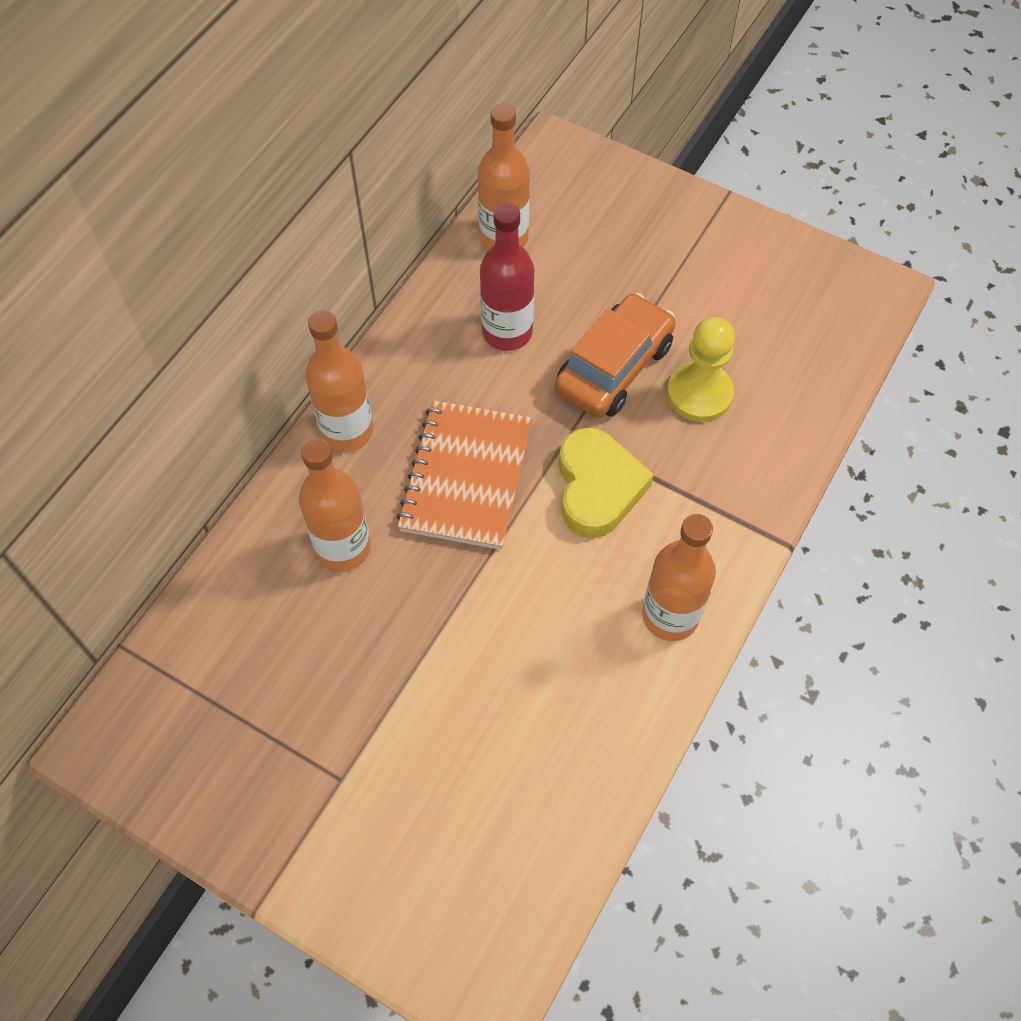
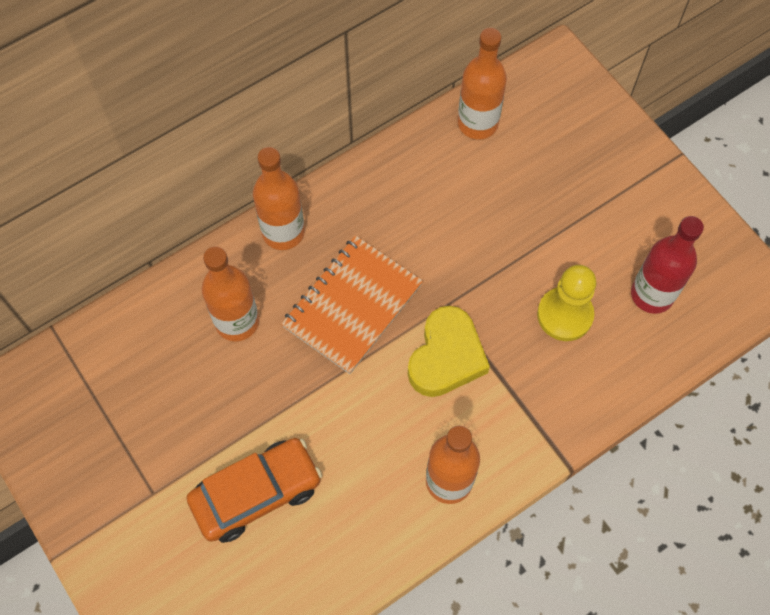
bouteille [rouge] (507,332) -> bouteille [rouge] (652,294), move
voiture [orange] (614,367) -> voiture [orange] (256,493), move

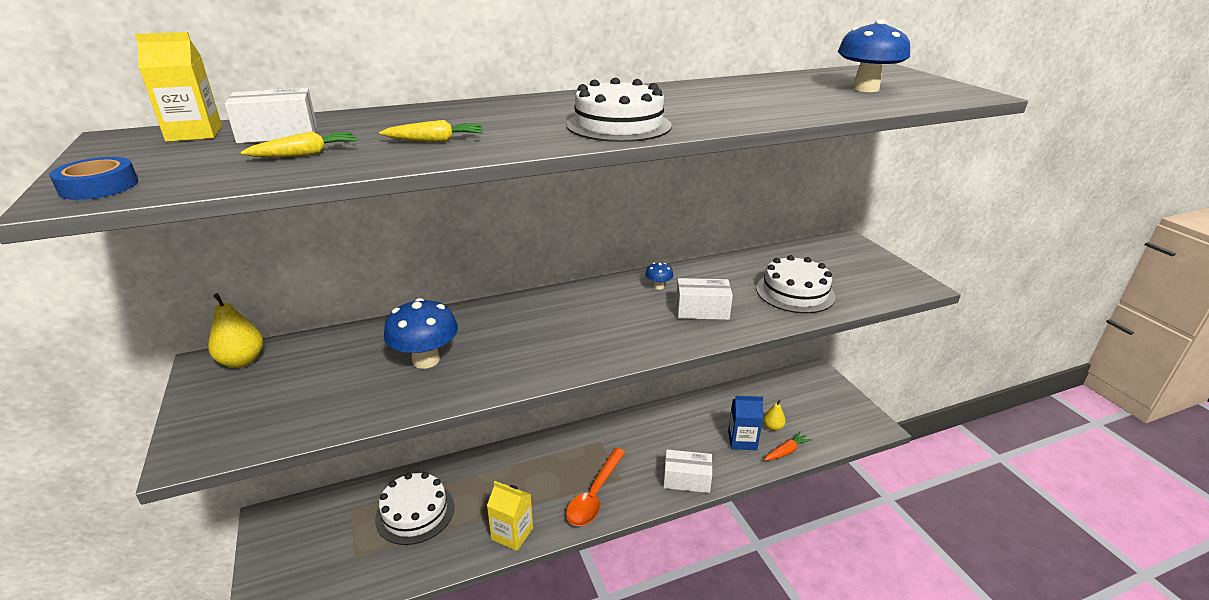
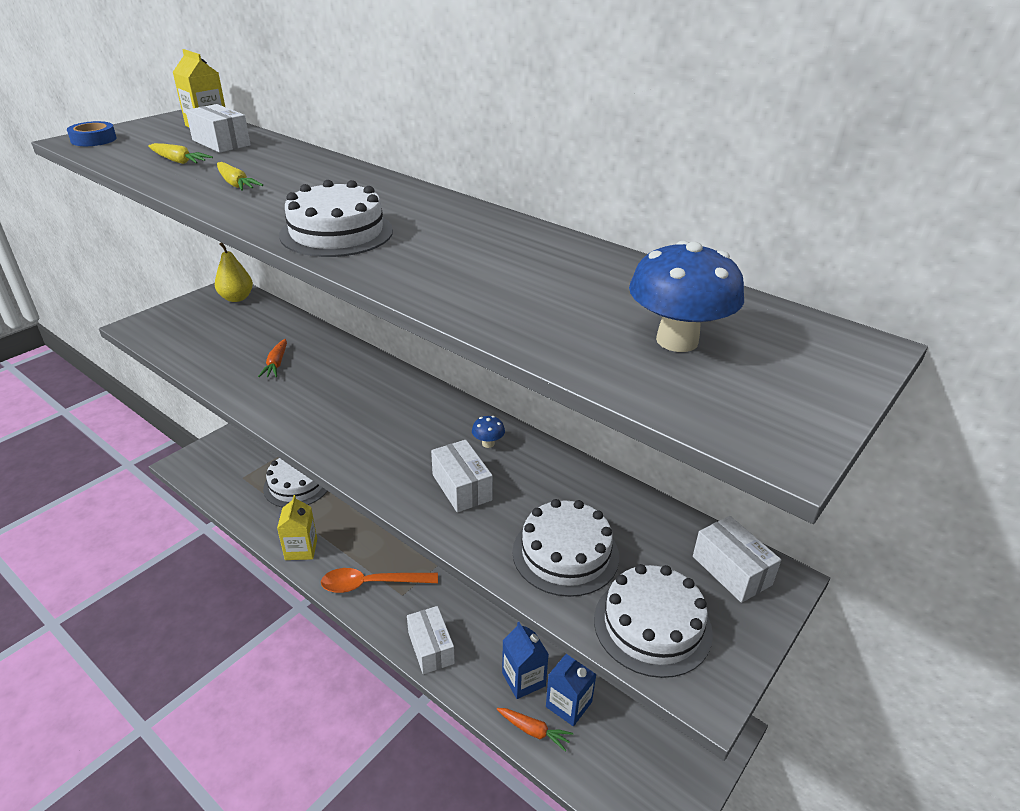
none -> gâteau [blanc] (652,625)
none -> boîte [blanc] (731,570)
champignon [bleu] (426,360) -> carotte [orange] (276,364)
poire [jaune] (773,427) -> brique de lait [bleu] (568,704)

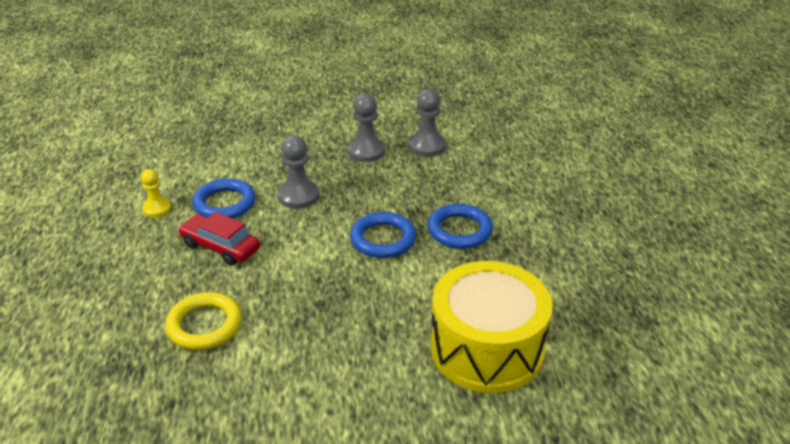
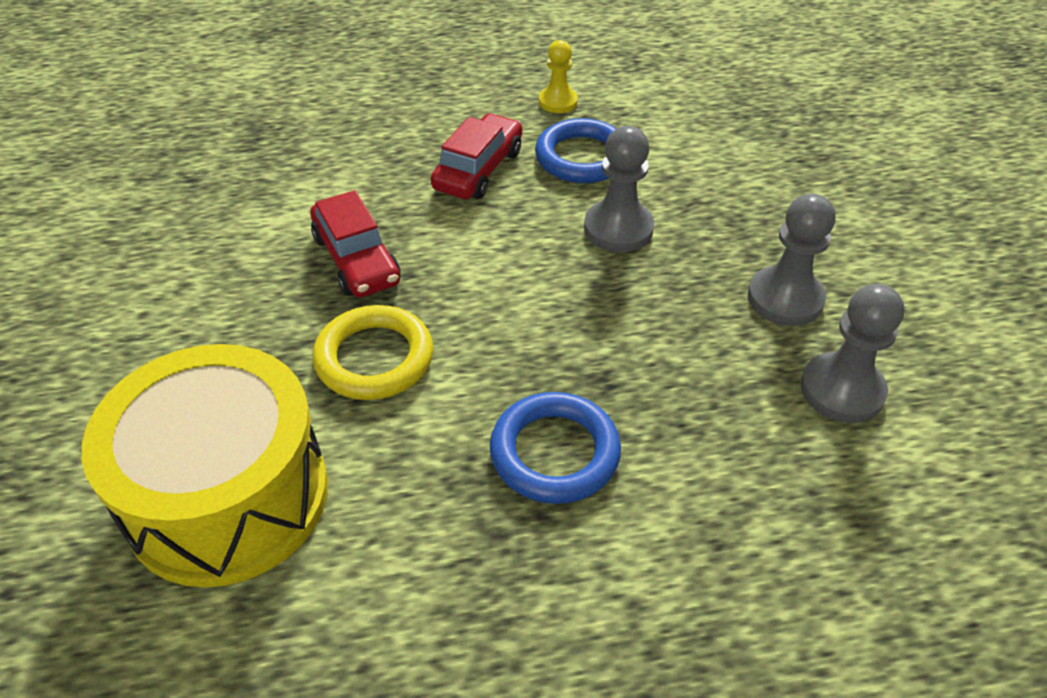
anneau [bleu] (383,239) -> none
none -> voiture [rouge] (356,259)
anneau [jaune] (204,325) -> anneau [jaune] (374,358), move

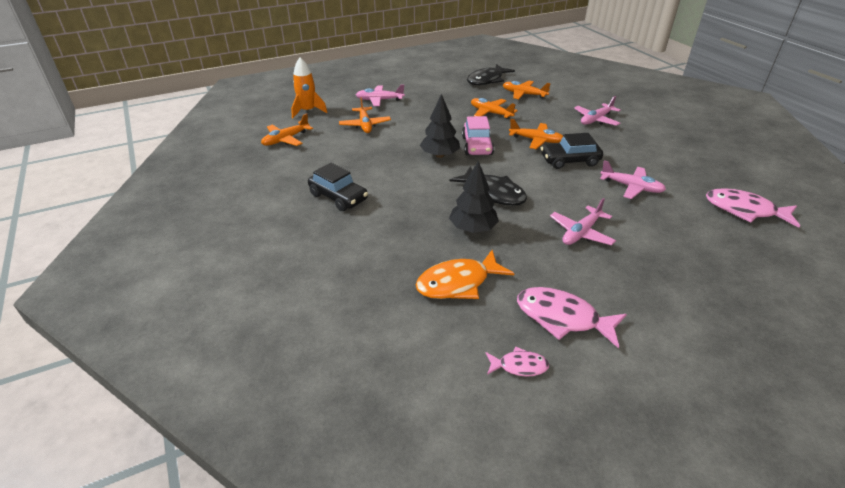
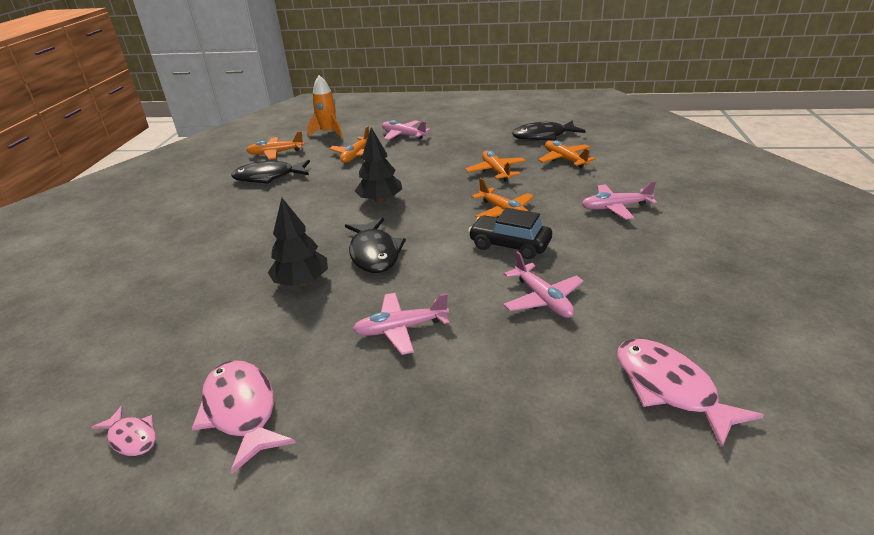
voiture [noir] (338,197) -> none
poisson [orange] (458,283) -> none
voiture [rose] (477,146) -> none
none -> poisson [noir] (268,177)

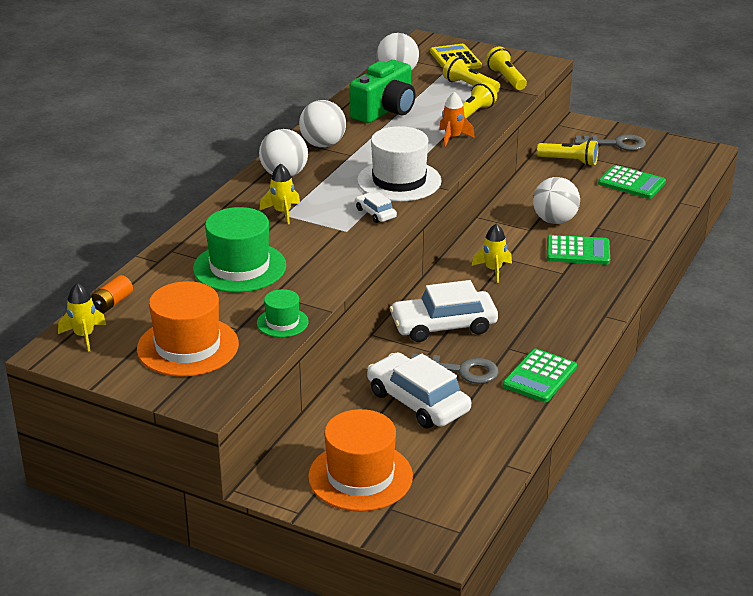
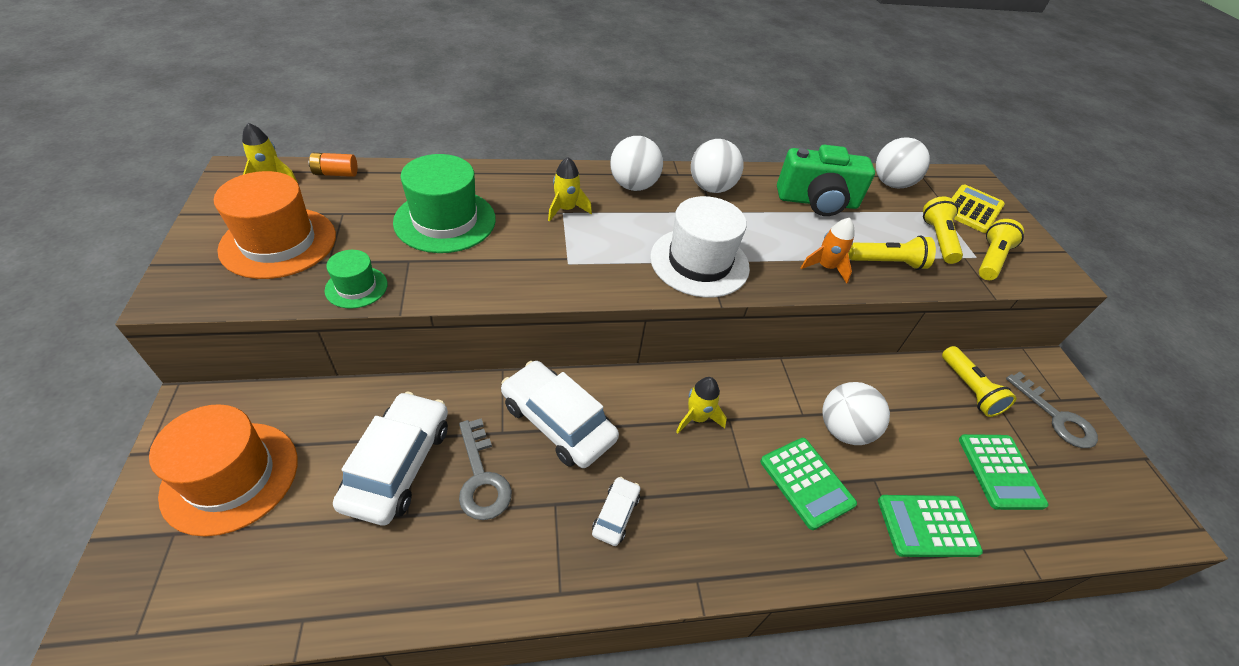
voiture [blanc] (375,213) -> voiture [blanc] (616,514), move
calculatrice [vert] (539,376) -> calculatrice [vert] (927,526), move

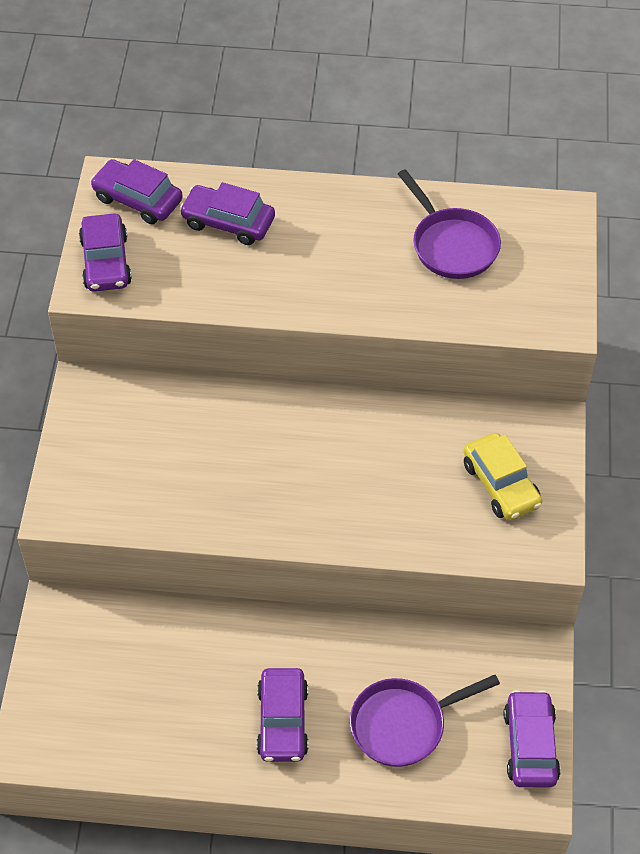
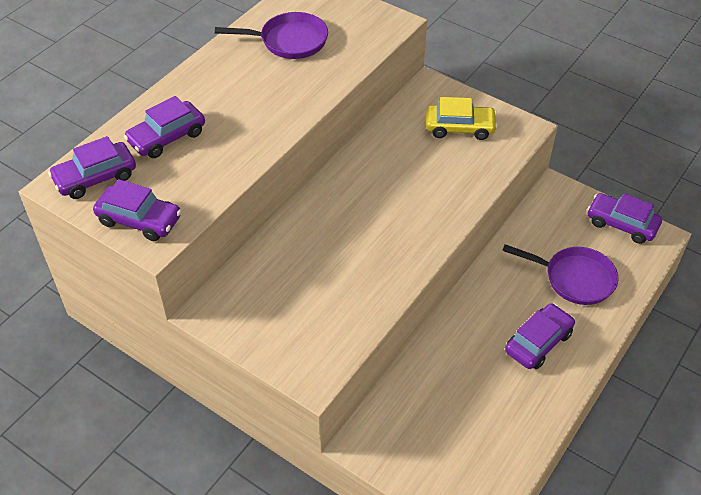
voiture [violet] (282,721) -> voiture [violet] (538,342), 75 degrees counterclockwise
poêle [violet] (403,724) -> poêle [violet] (574,278), 75 degrees counterclockwise

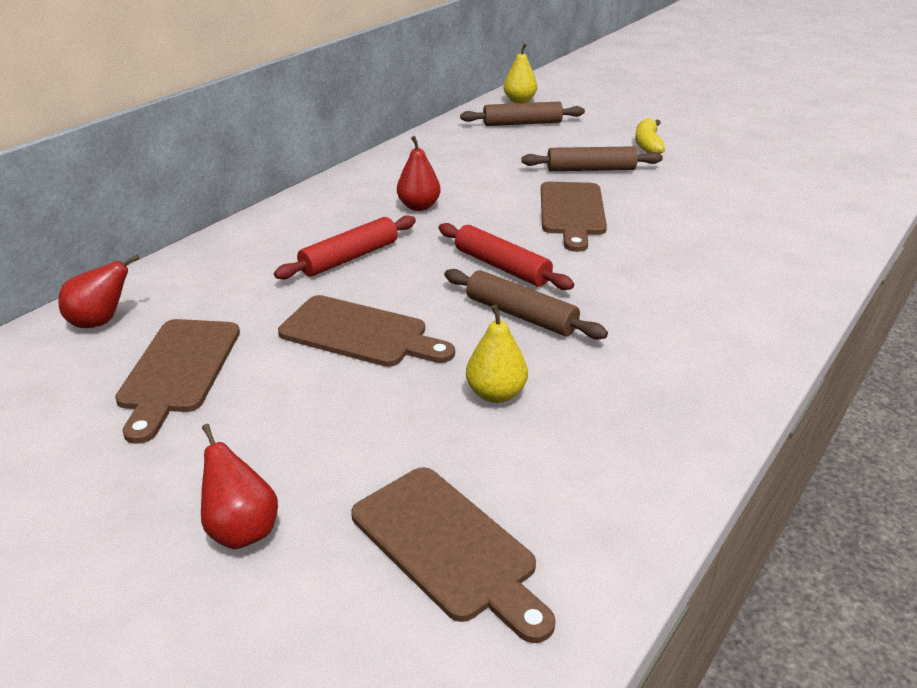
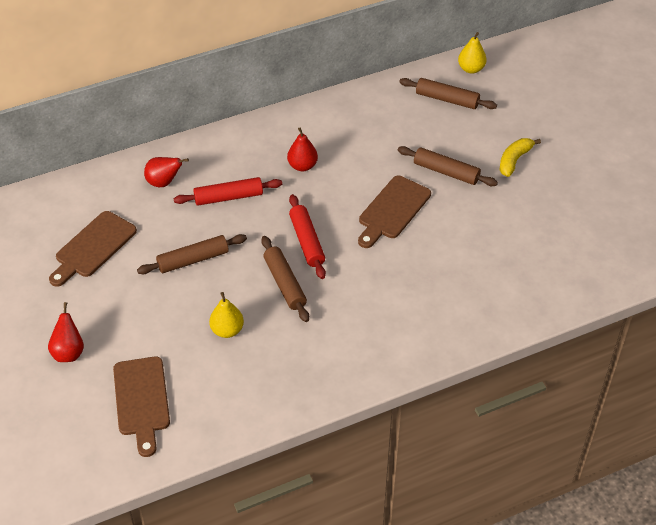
poire [rouge] (100,322) -> poire [rouge] (164,182), move
planche à découper [marron] (360,333) -> rouleau à pâtisserie [marron] (193,260)

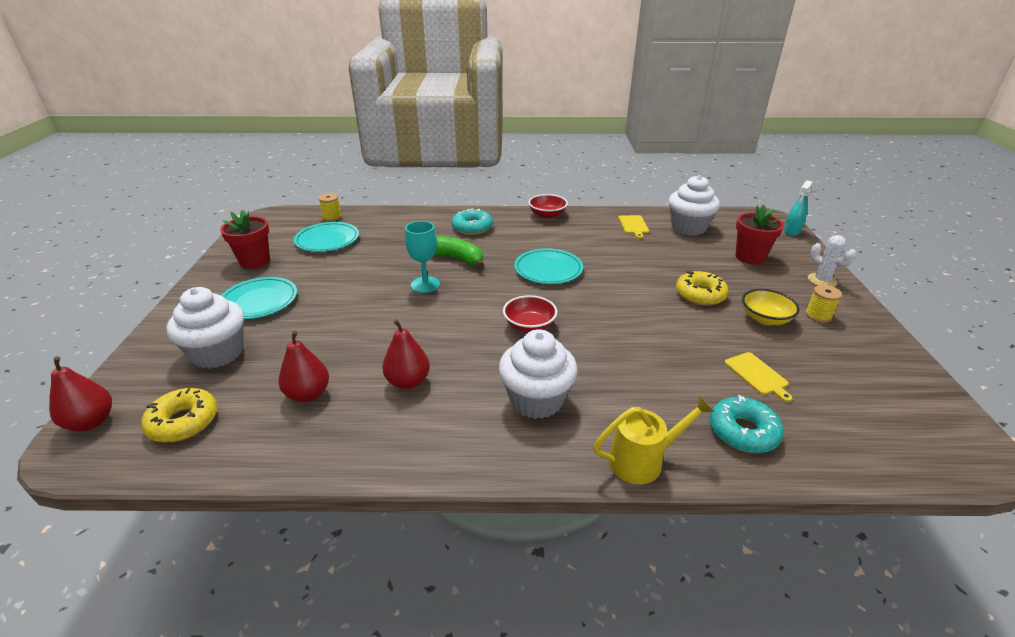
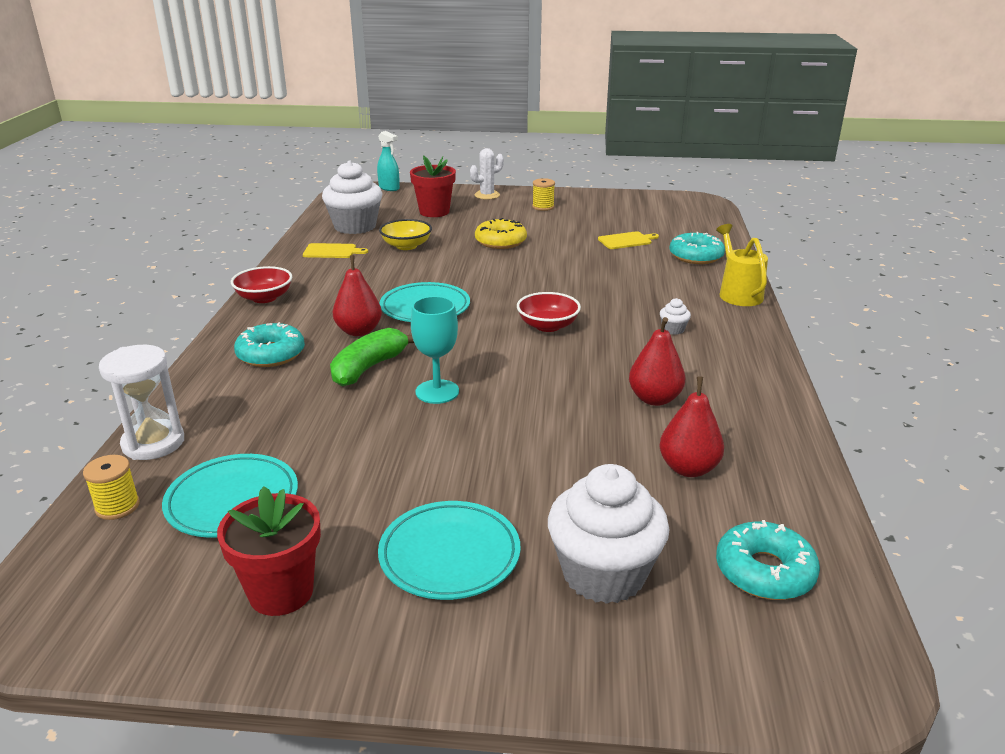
none -> sablier [blanc] (153,443)
poire [rouge] (91,422) -> poire [rouge] (359,331), move
bol [jaune] (765,318) -> bol [jaune] (406,246), move
beignet [jaune] (183,422) -> beignet [turquoise] (764,571)
muffin [blanc] (536,400) -> muffin [blanc] (673,329), x0.40

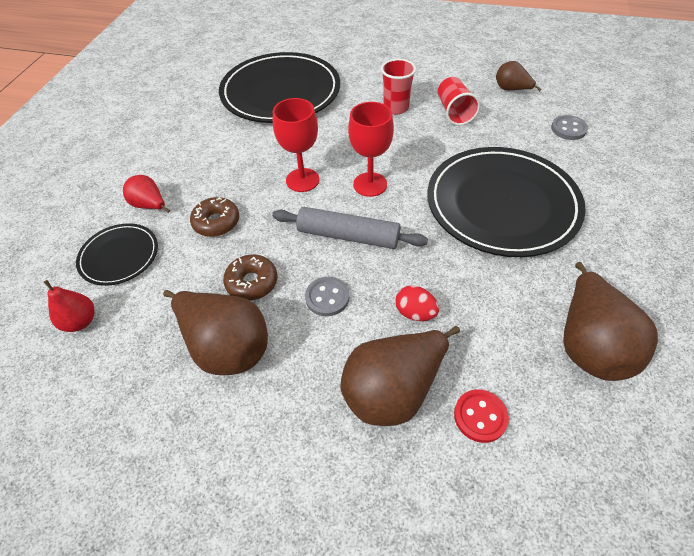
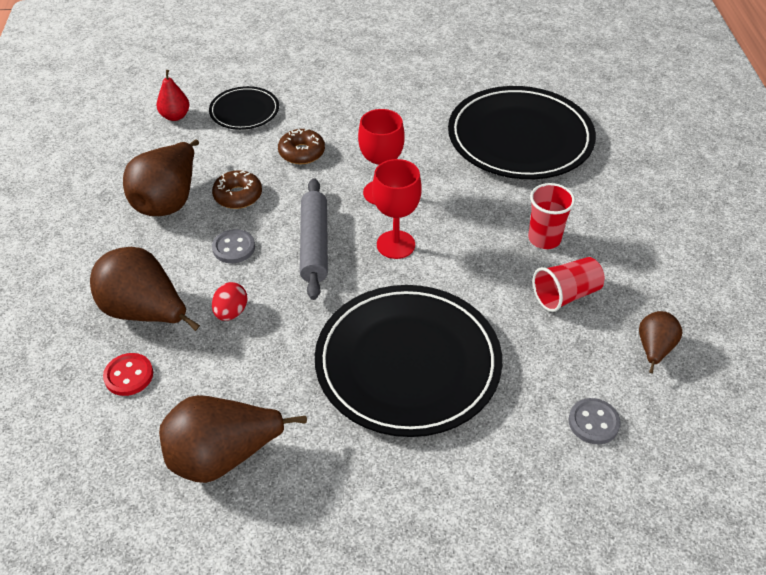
poire [rouge] (150,206) -> none

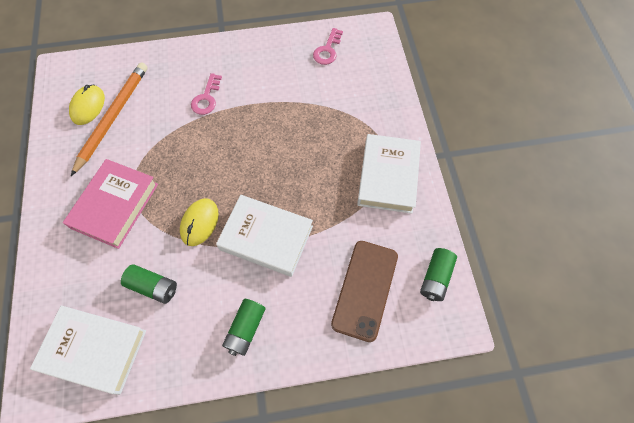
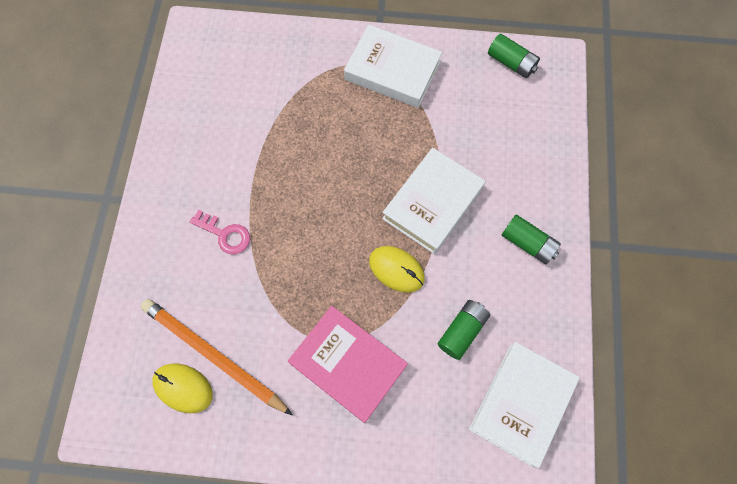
clé [rose] (327,50) -> none
téléphone [marron] (365,289) -> none

